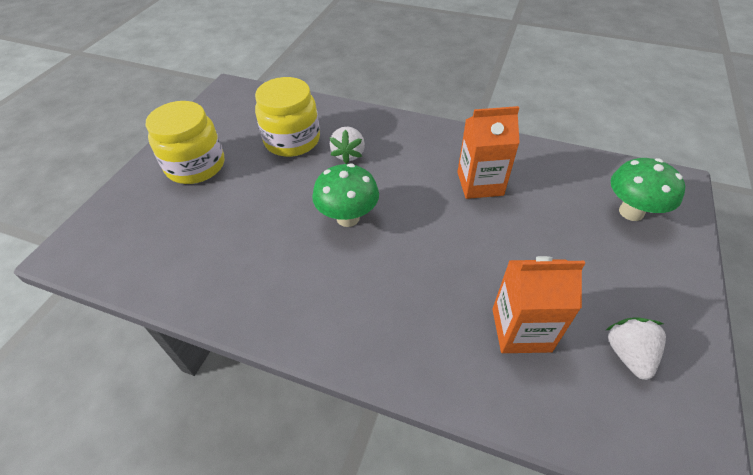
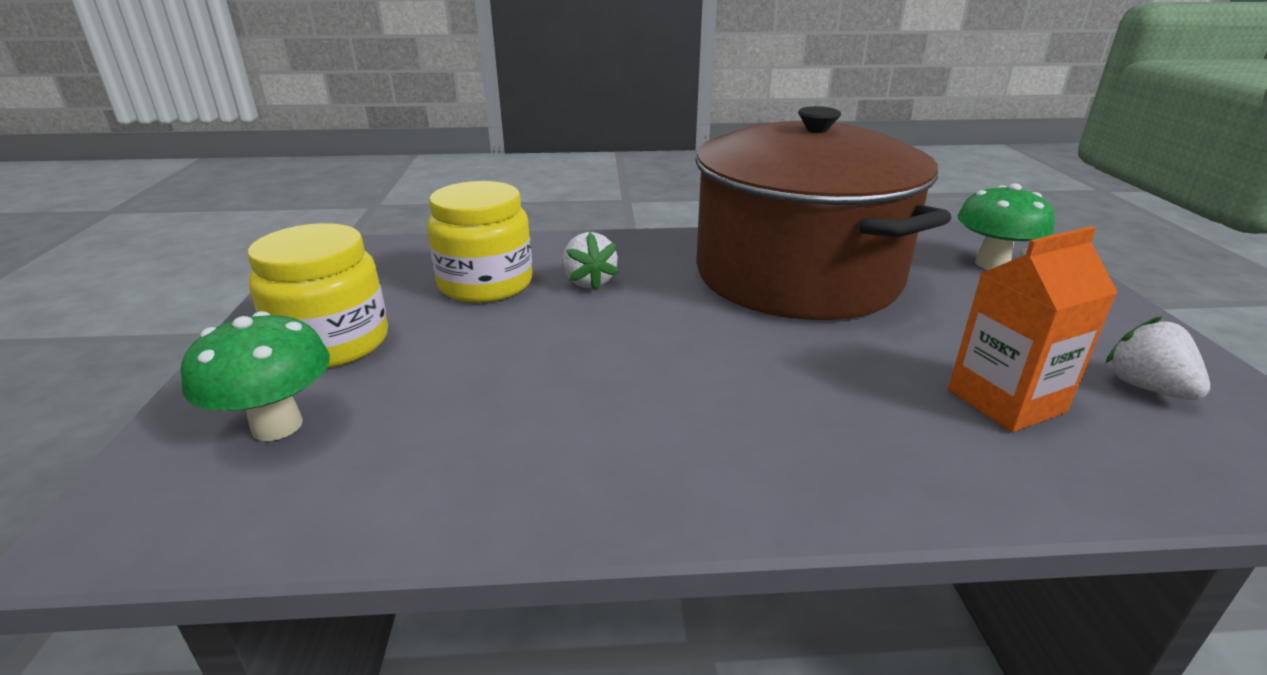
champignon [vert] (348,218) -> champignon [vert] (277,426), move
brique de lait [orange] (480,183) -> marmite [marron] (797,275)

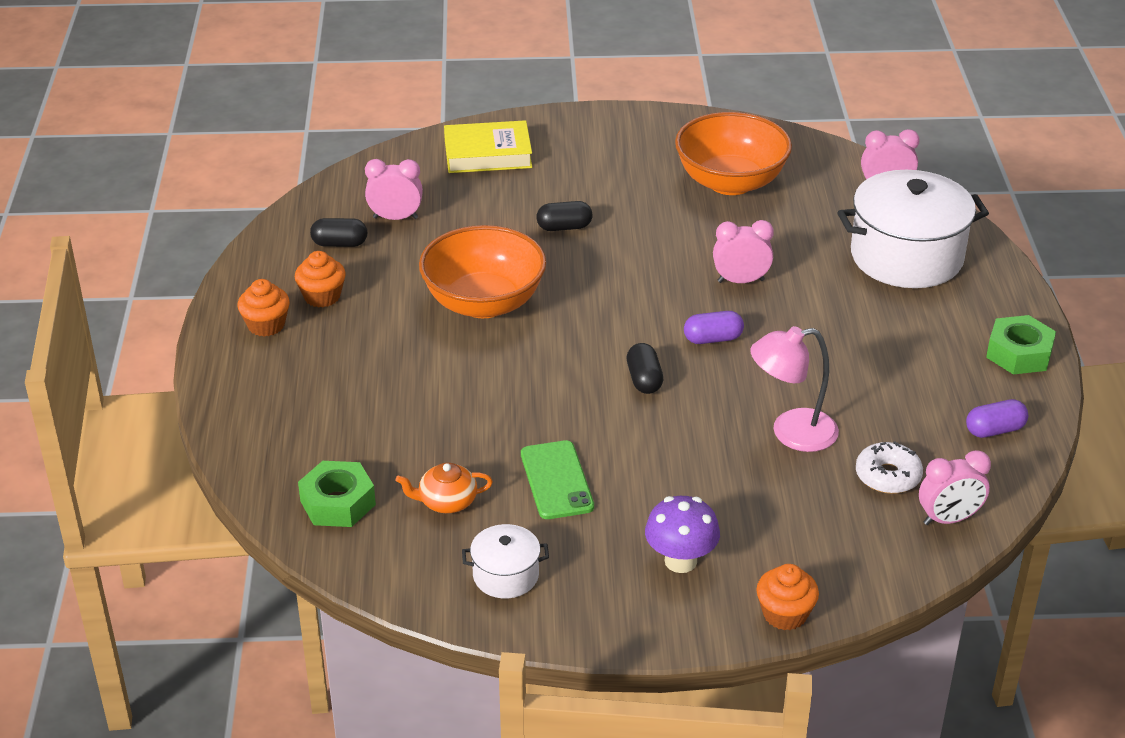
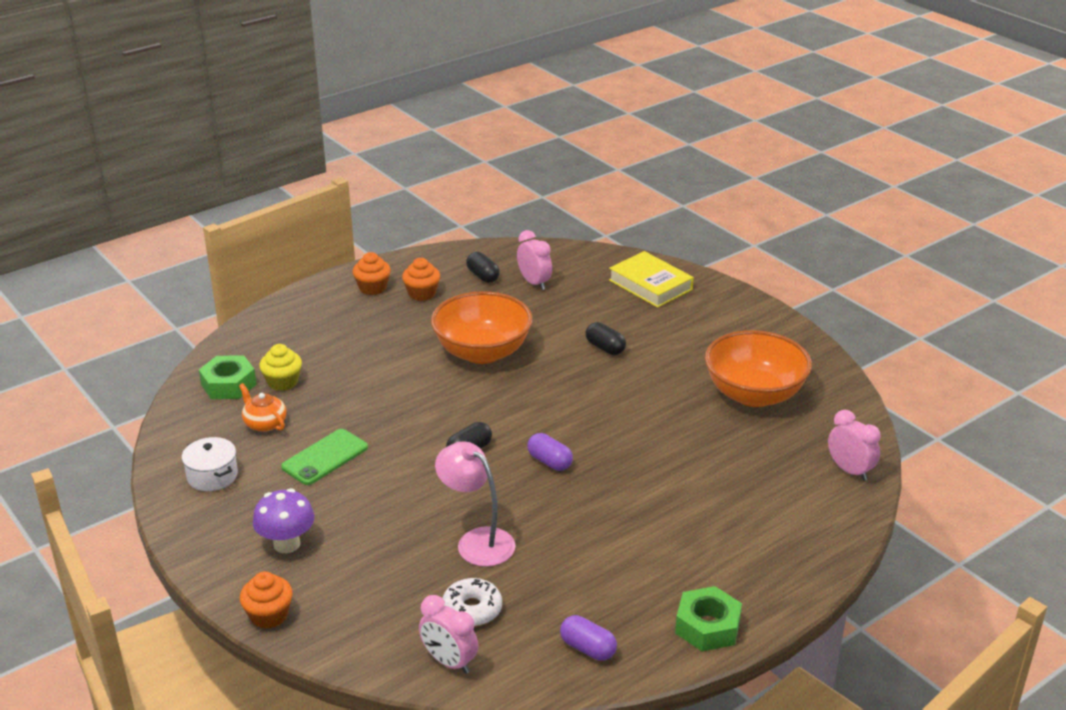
réveil [rose] (740,281) -> none
marmite [blanc] (906,256) -> none
none -> muffin [jaune] (283,382)

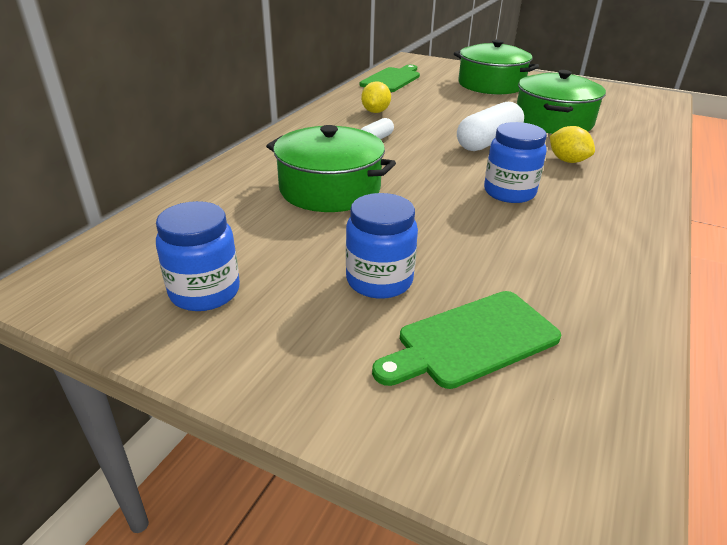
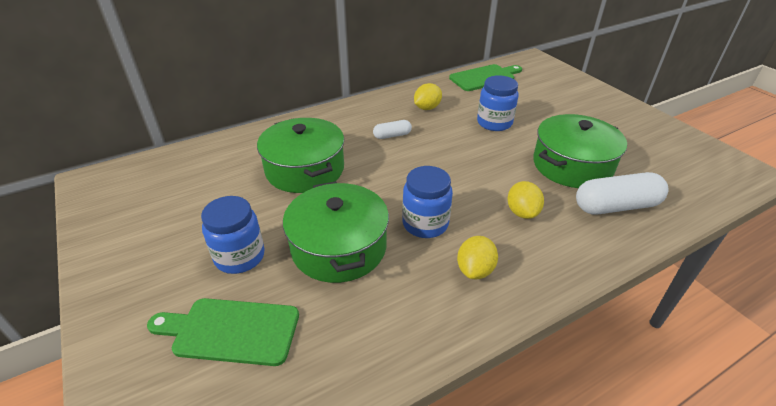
none -> citron [jaune] (475,270)
bocal [bleu] (205,292) -> bocal [bleu] (494,123), move
marmite [vert] (491,84) -> marmite [vert] (339,247), move
gélule [blanc] (488,142) -> gélule [blanc] (616,206), move

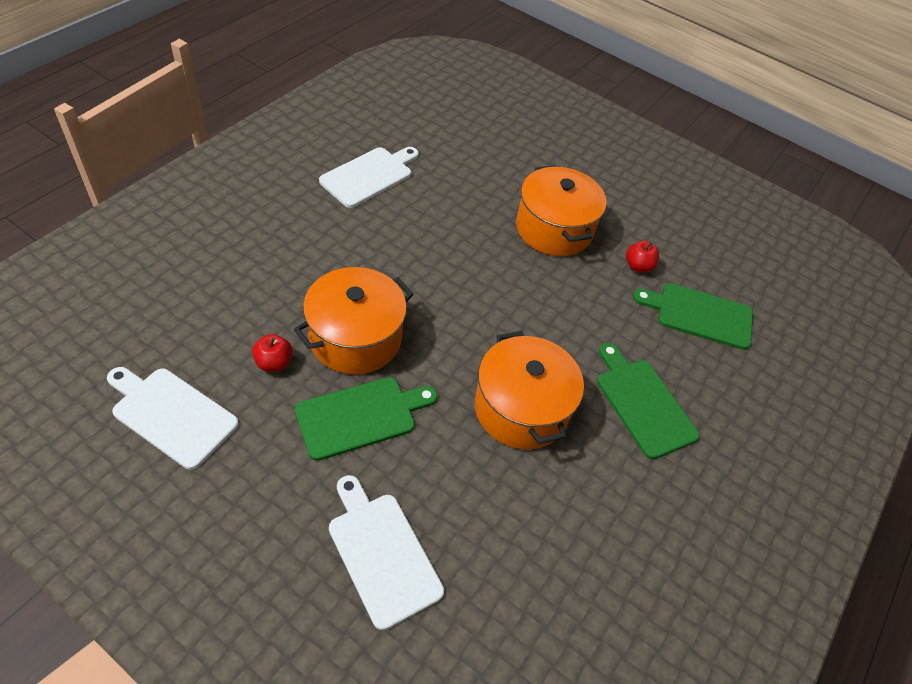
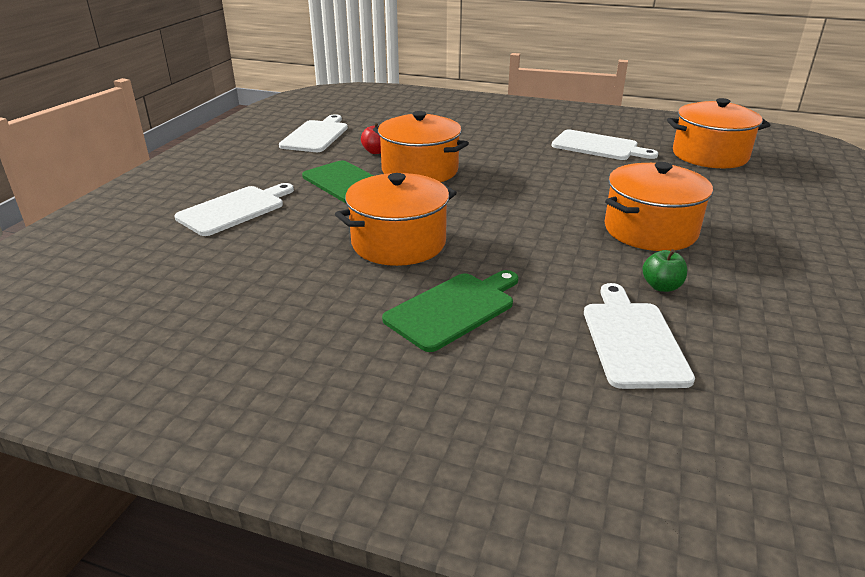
none -> marmite [orange] (710,155)
pomme [rouge] (638,266) -> pomme [vert] (661,286)
planche à découper [vert] (699,315) -> planche à découper [blanc] (632,340)

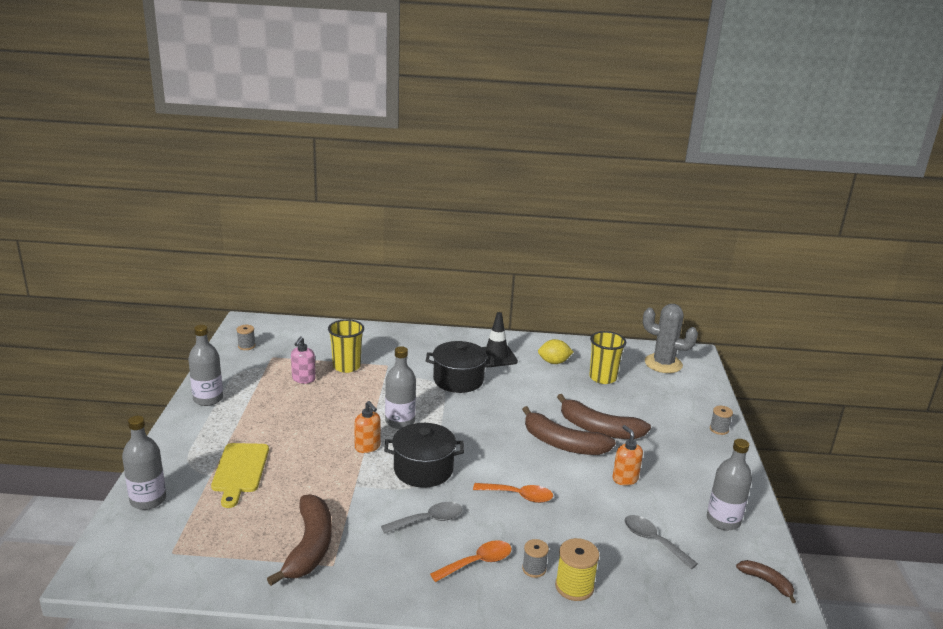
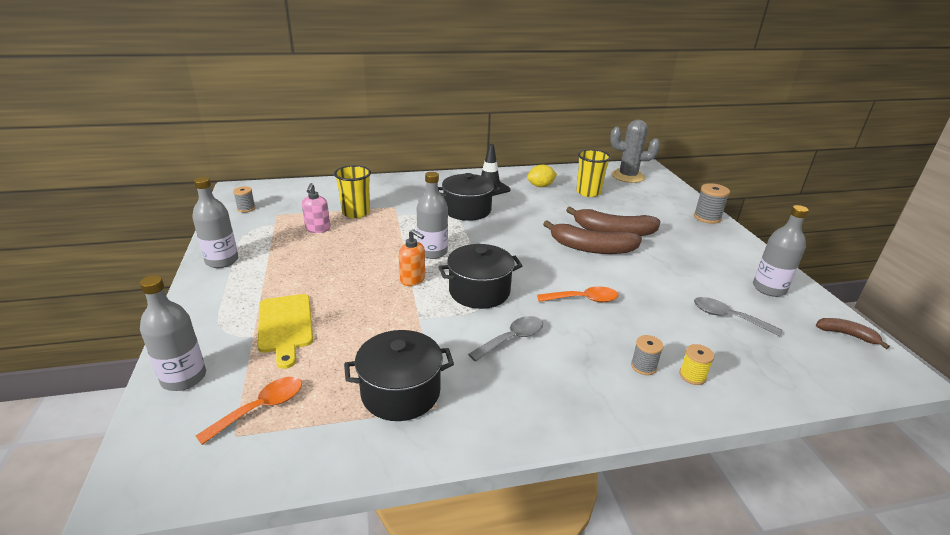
distributeur de savon [orange] (625,479) -> none
cuillère [orange] (477,562) -> cuillère [orange] (261,408), move
banane [marron] (309,547) -> marmite [noir] (401,392)
bobine [jaune] (574,587) -> bobine [jaune] (692,376), x0.63
bobine [gris] (719,429) -> bobine [gris] (707,217), x1.58

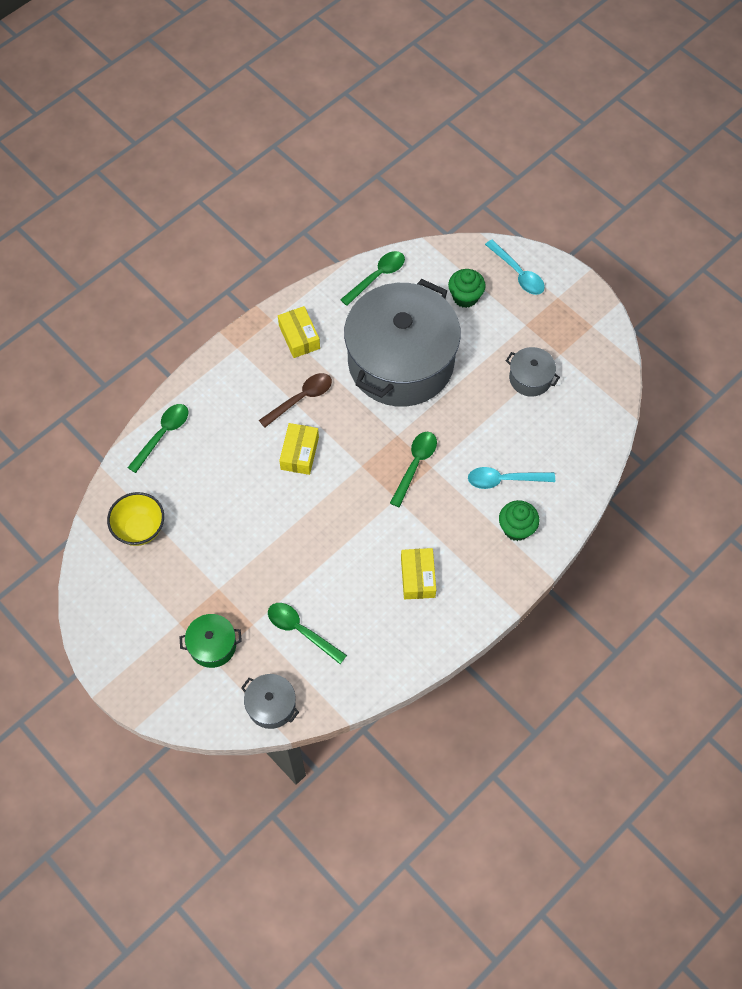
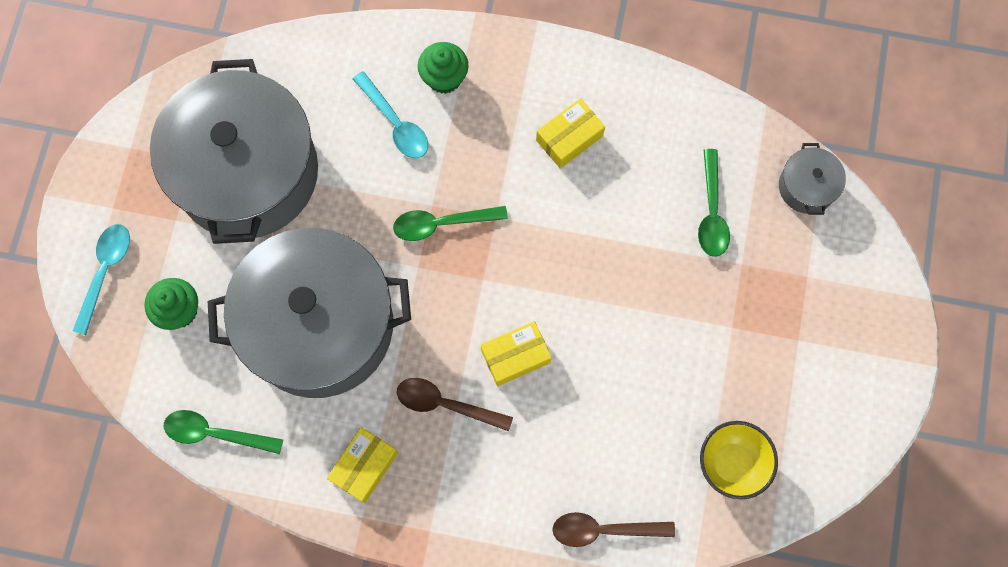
marmite [vert] (212,645) -> none
cuillère [vert] (163,435) -> cuillère [marron] (604,530)
marmite [gris] (530,378) -> marmite [gris] (247,172), x2.49

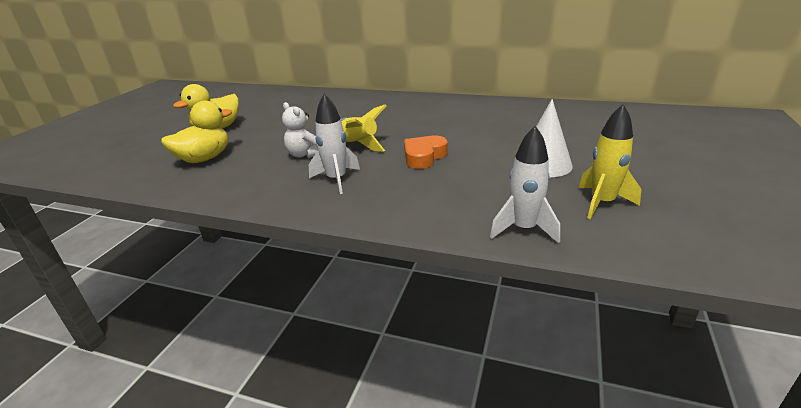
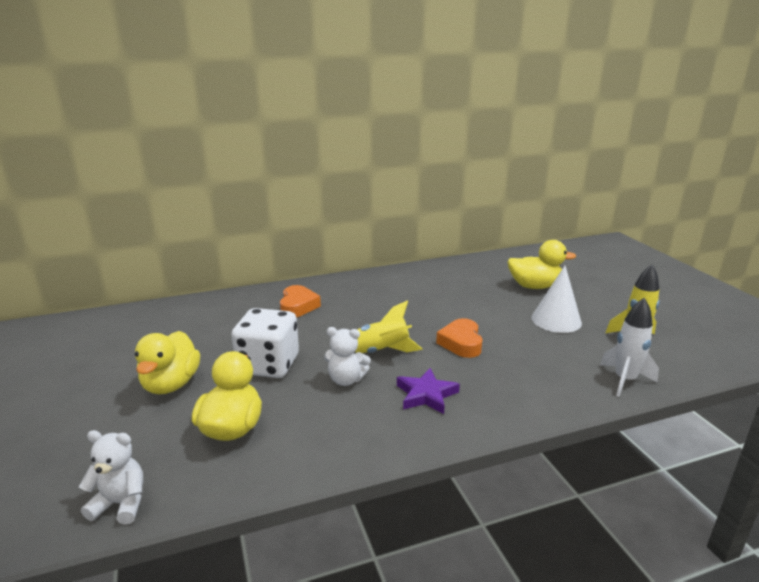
none -> ours en peluche [blanc] (121,504)
none -> dé [blanc] (268,365)
none -> cœur [orange] (298,306)
none -> canard [jaune] (534,286)
fusée [blanc] (336,180) -> étoile [violet] (426,394)

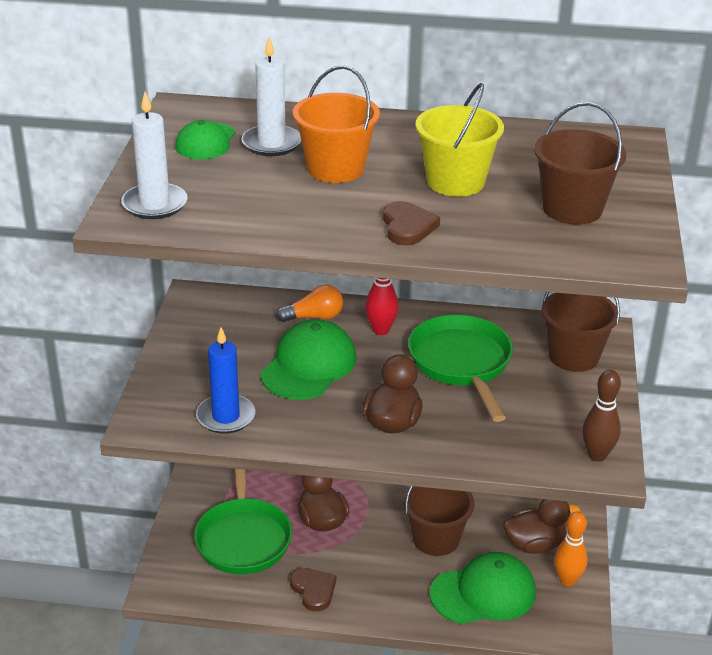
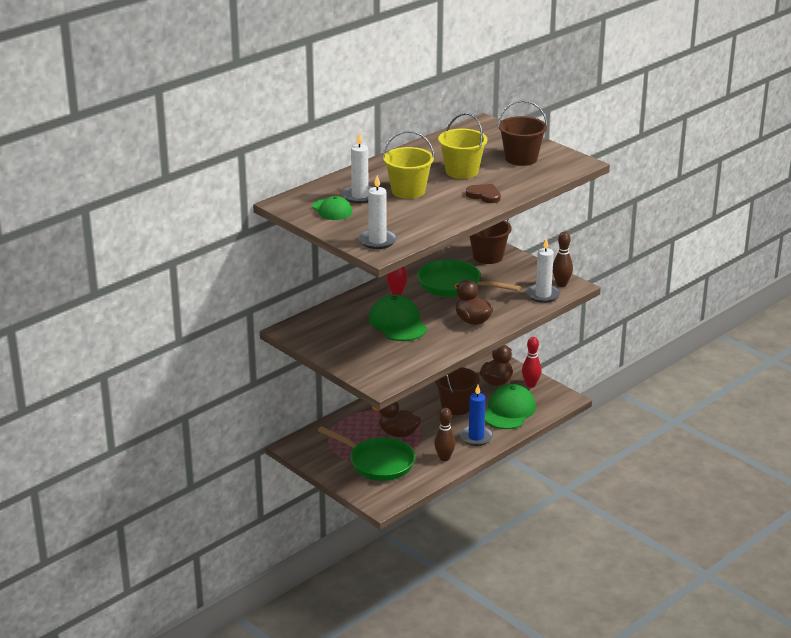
ampoule [orange] (314,317) -> none
none -> bougie [blanc] (543,295)
bougie [bleu] (226,417) -> bougie [bleu] (476,437), move
cœur [marron] (313,590) -> quille [marron] (444,458)
seau [orange] (335,168) -> seau [jaune] (408,191)
quille [orange] (567,580) -> quille [rouge] (530,385)

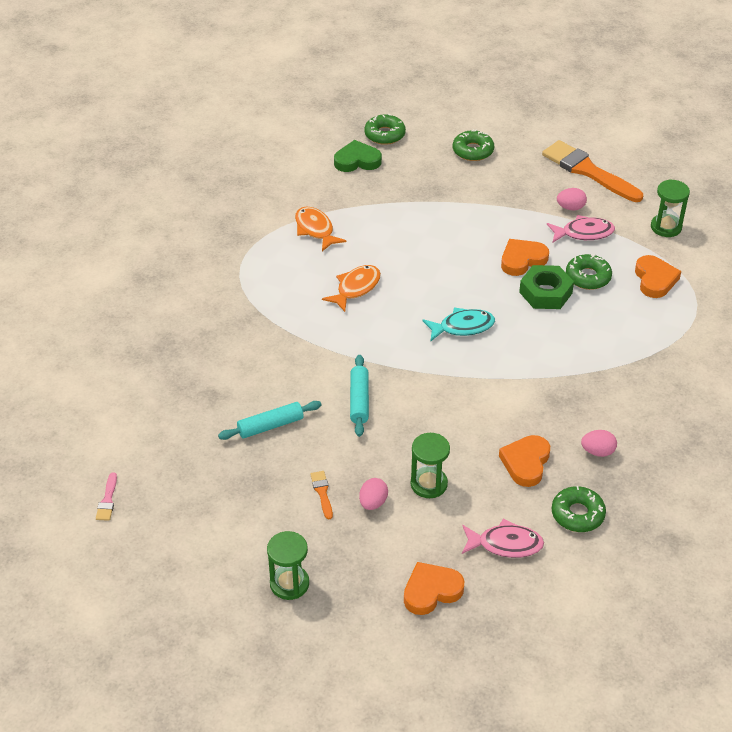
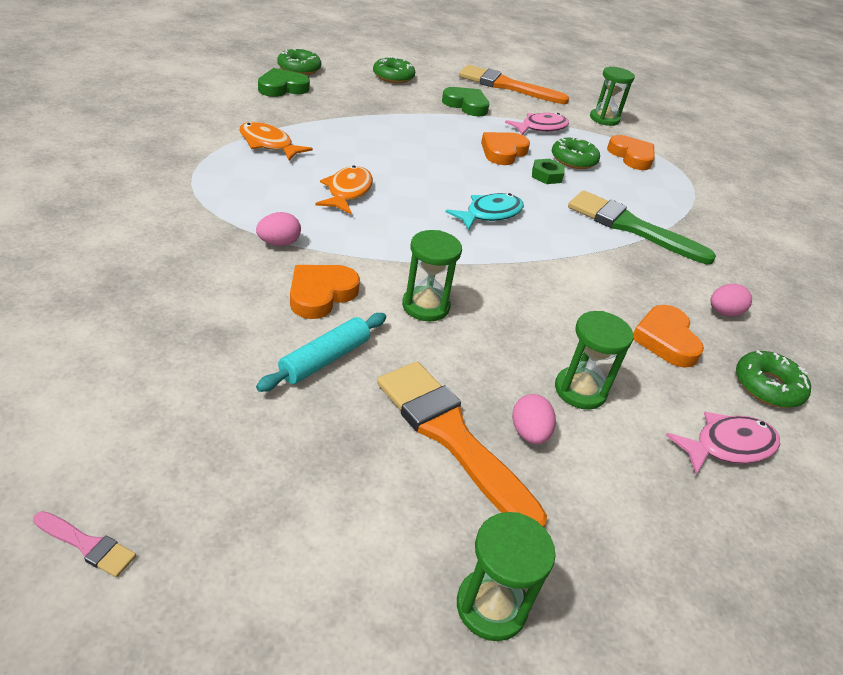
none -> cœur [vert] (466,105)
none -> pinceau [vert] (631,227)
cœur [orange] (431,591) -> cœur [orange] (321,294), move
œuf [rose] (570,208) -> œuf [rose] (279,243), move
rouleau à pâtisserie [turquoise] (359,400) -> sablier [vert] (425,306)
pinceau [rose] (107,500) -> pinceau [rose] (87,545), 45 degrees counterclockwise
pinceau [orange] (322,493) -> pinceau [orange] (451,436), x2.41
écrou [vert] (545,292) -> écrou [vert] (546,176), x0.60

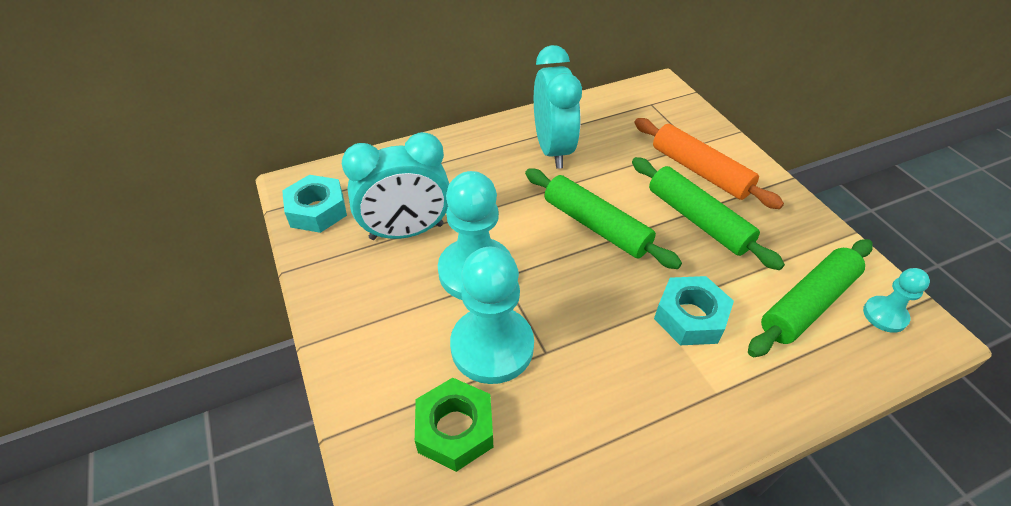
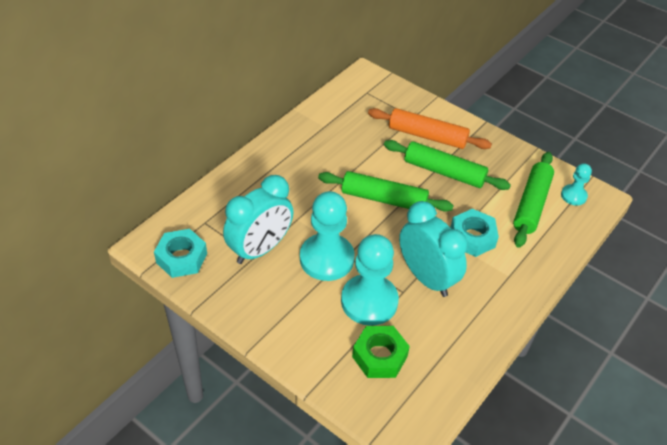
réveil [turquoise] (553,149) -> réveil [turquoise] (426,278), move

